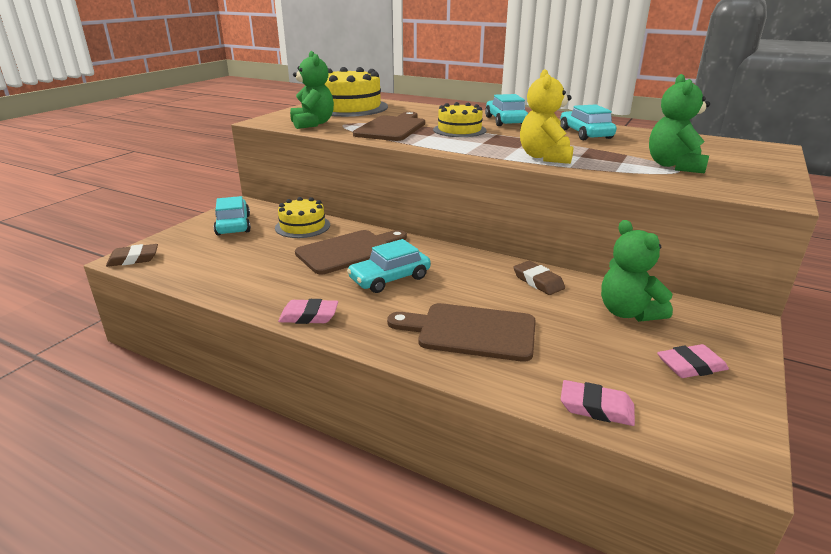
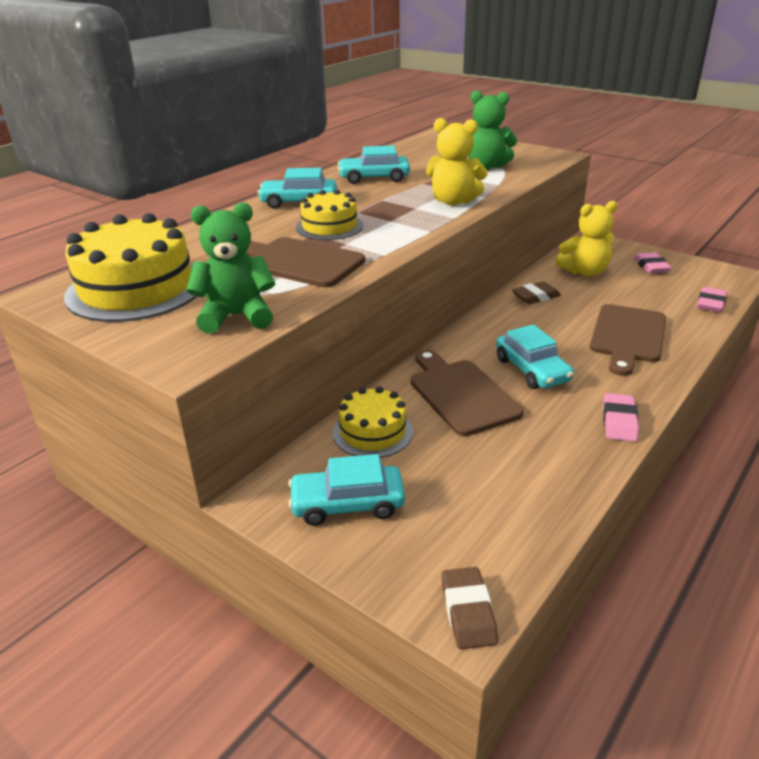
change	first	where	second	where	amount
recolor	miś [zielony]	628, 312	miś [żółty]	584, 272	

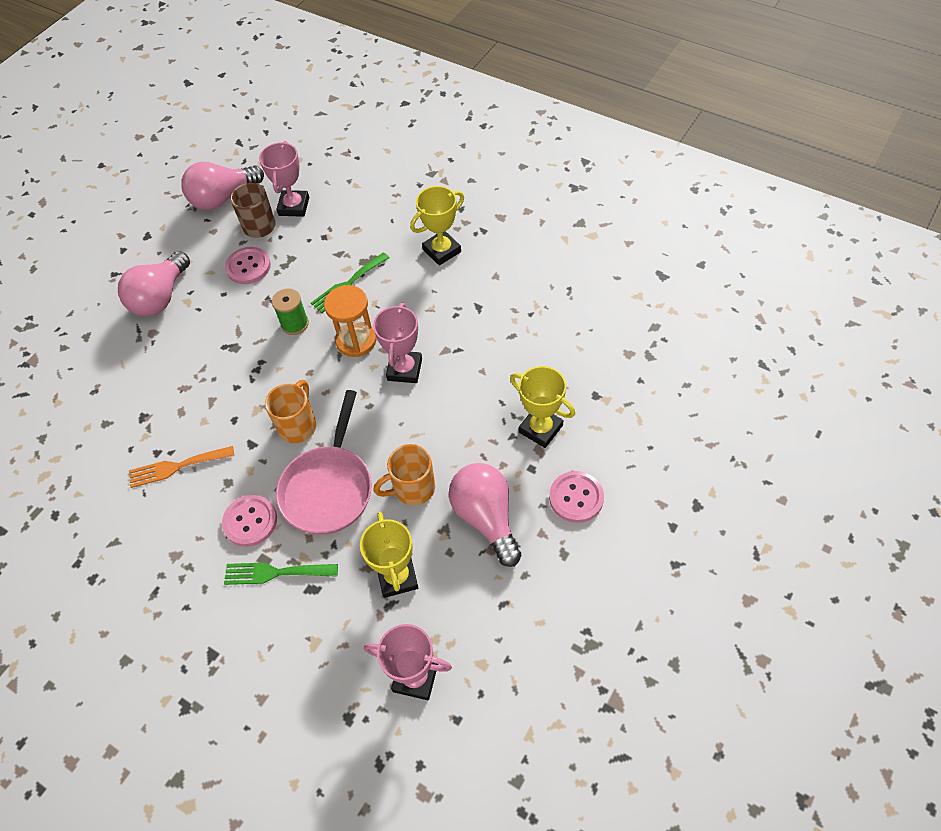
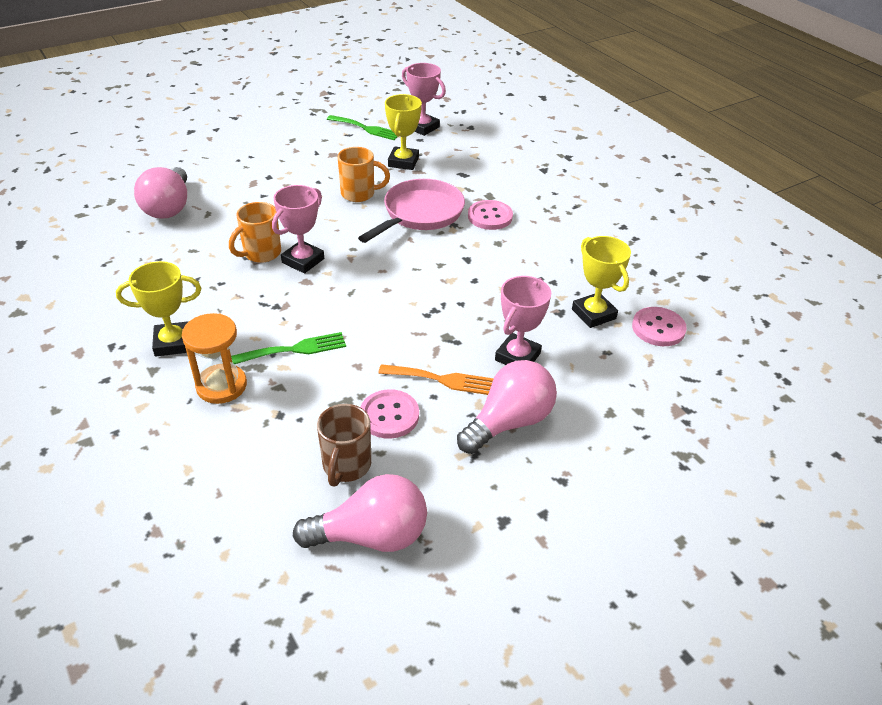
change	first	where	second	where	amount
move	widelec [pomarańczowy]	176, 467		442, 380	
move	widelec [zielony]	275, 573		366, 128	
move	puchar [różowy]	294, 206		517, 357	
move	kubek [pomarańczowy]	298, 425		261, 253	
delete	szpulka [zielony]	295, 324			
move	klepsydra [pomarańczowy]	356, 340		221, 386	
move	żarówka [różowy]	486, 517		169, 207	
move	puchar [żółty]	540, 429		593, 314	
move	guzik [różowy]	576, 497		658, 328	

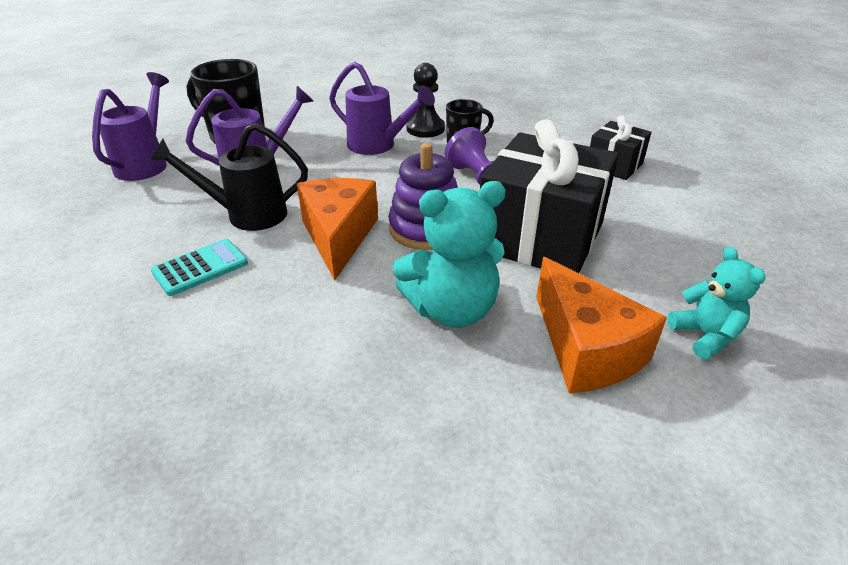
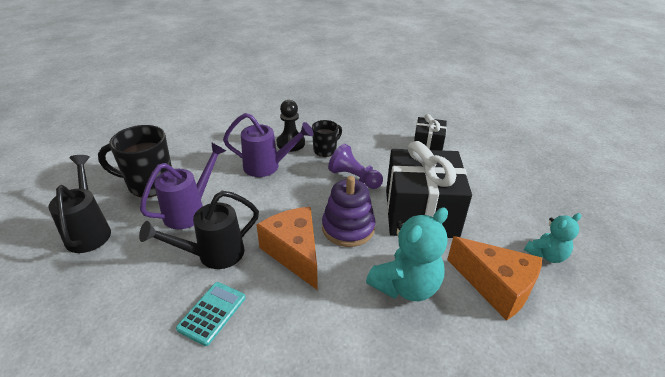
change	first	where	second	where	amount
recolor	konewka [fioletowy]	146, 163	konewka [czarny]	89, 230	
rotate	miś [turkusowy]	705, 336		546, 255	105 degrees clockwise

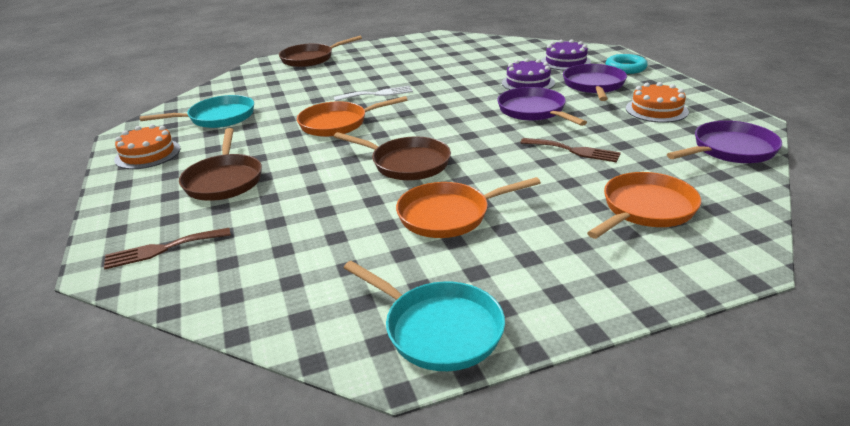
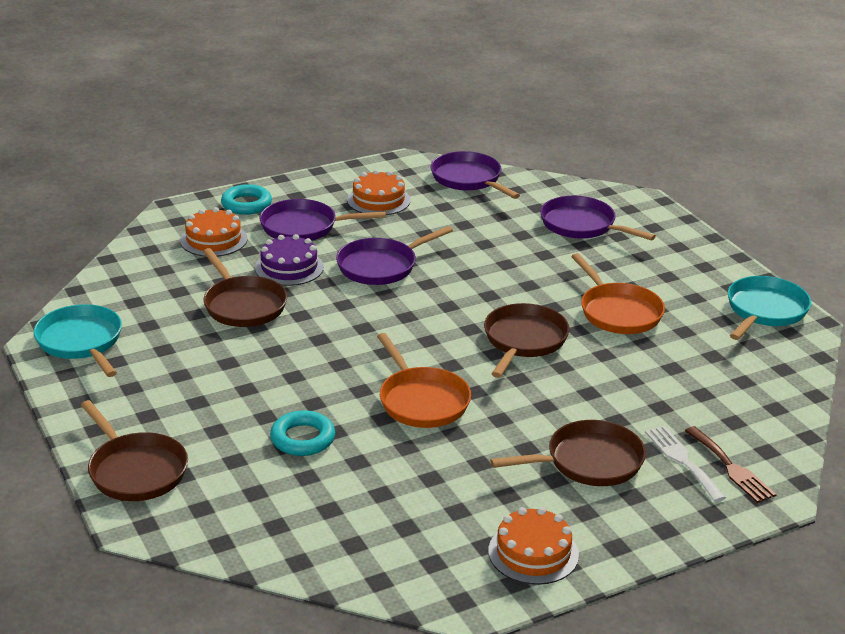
change	first	where	second	where	amount
move	patelnia [turkusowy]	218, 118		81, 342	
move	widelec [biały]	377, 94		682, 460	
delete	widelec [brązowy]	574, 151			
recolor	tort [fioletowy]	565, 62	tort [pomarańczowy]	213, 240	
recolor	patelnia [pomarańczowy]	645, 209	patelnia [fioletowy]	582, 225	
insert			patelnia [brązowy]	243, 305	
insert			pierścień [turkusowy]	303, 439	

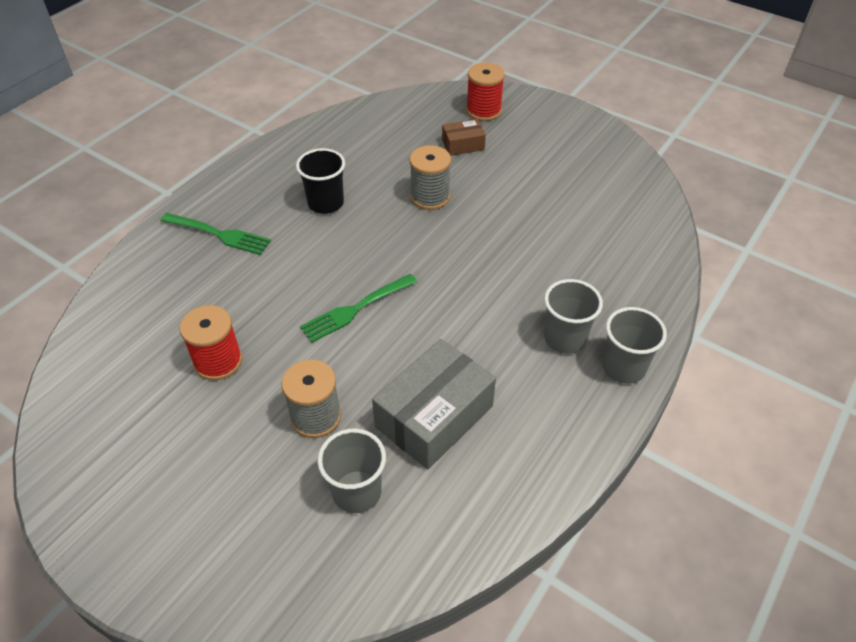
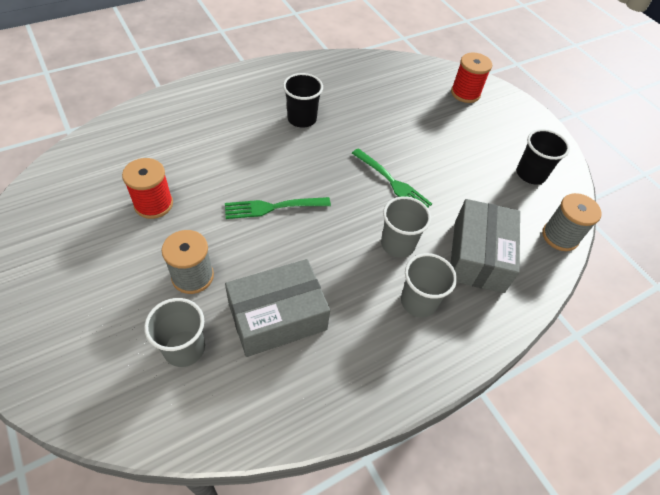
change	first	where	second	where	amount
move	widelec [zielony]	219, 234		392, 182	
move	szpulka [szary]	430, 197		560, 236	
delete	pudełko [brązowy]	463, 145			
move	szklanka [szary]	623, 367		397, 244	
insert			pudełko [szary]	478, 256	
insert			szklanka [czarny]	530, 174	

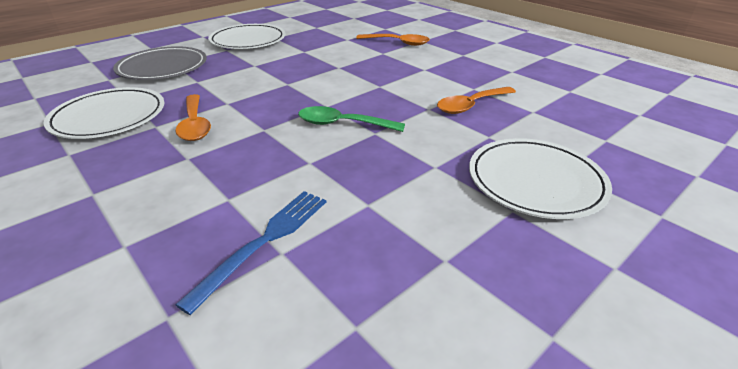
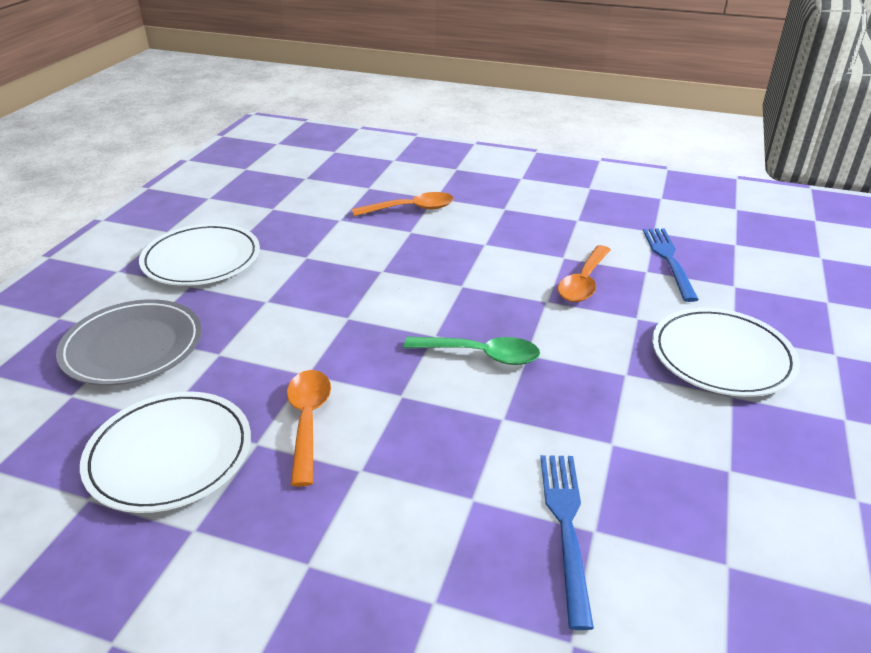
change	first	where	second	where	amount
rotate	łyżka [pomarańczowy]	195, 125		308, 421	135 degrees counterclockwise
rotate	łyżka [zielony]	342, 124		481, 355	150 degrees counterclockwise
insert			widelec [niebieski]	668, 260	

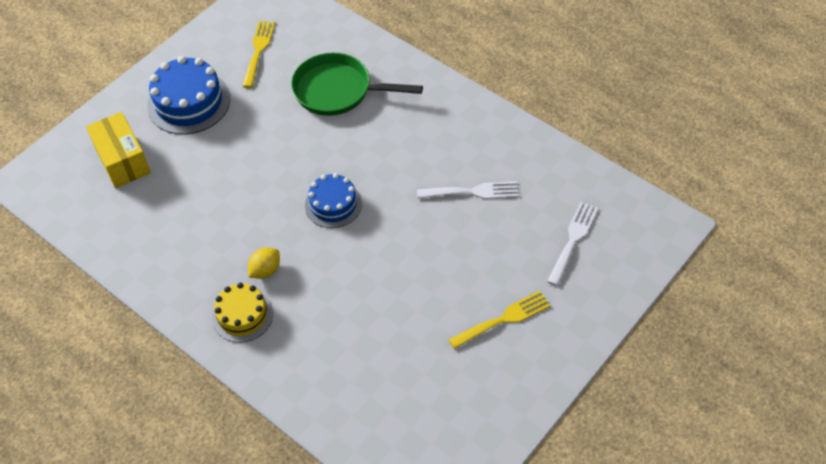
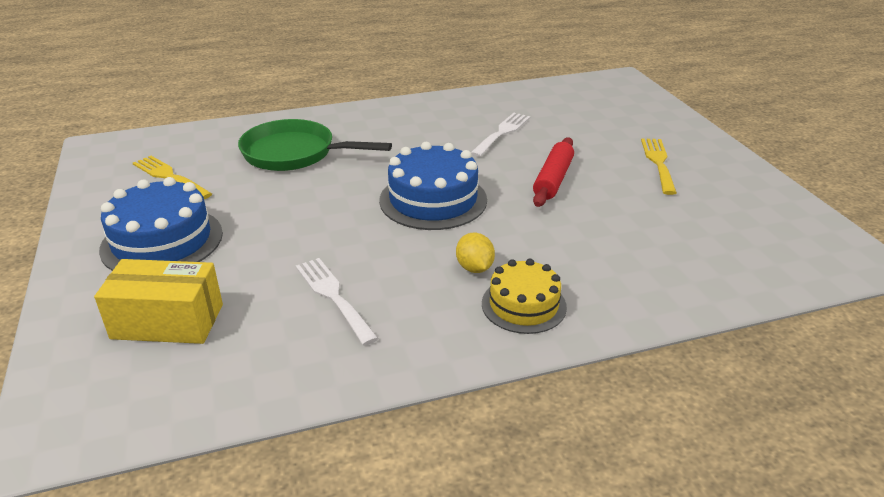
change	first	where	second	where	amount
rotate	patelnia [zielony]	338, 90		294, 153	60 degrees clockwise
resize	tort [niebieski]	333, 204		433, 200	x1.56
move	widelec [biały]	573, 240		333, 296	
insert			wałek do ciasta [czerwony]	553, 179	

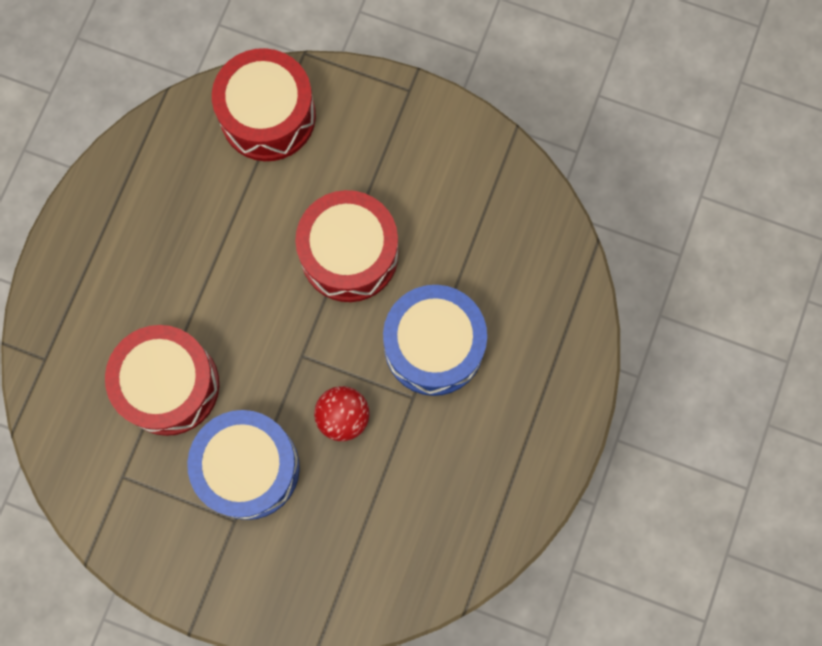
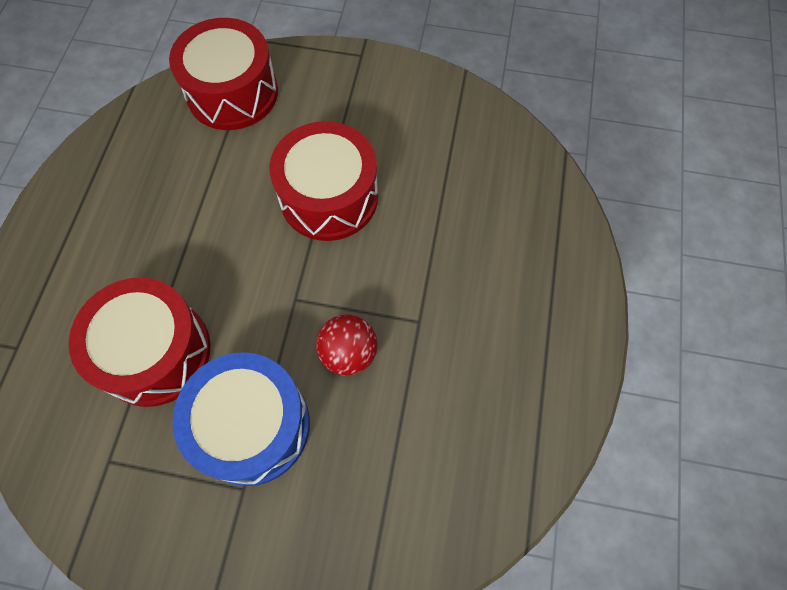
change	first	where	second	where	amount
delete	bęben [niebieski]	434, 346			

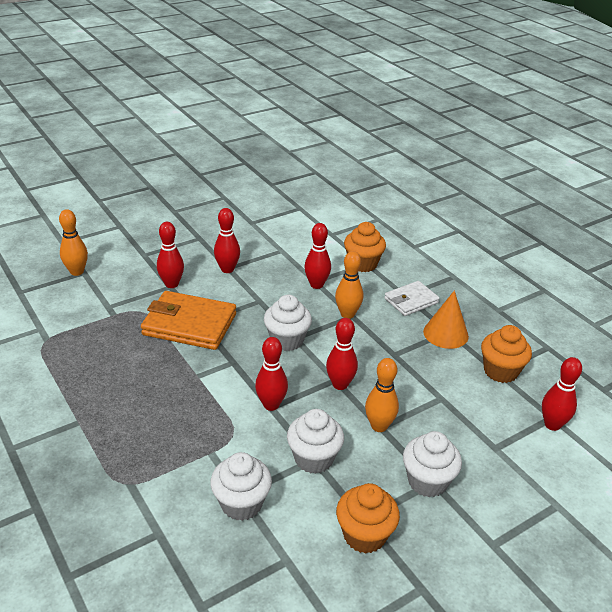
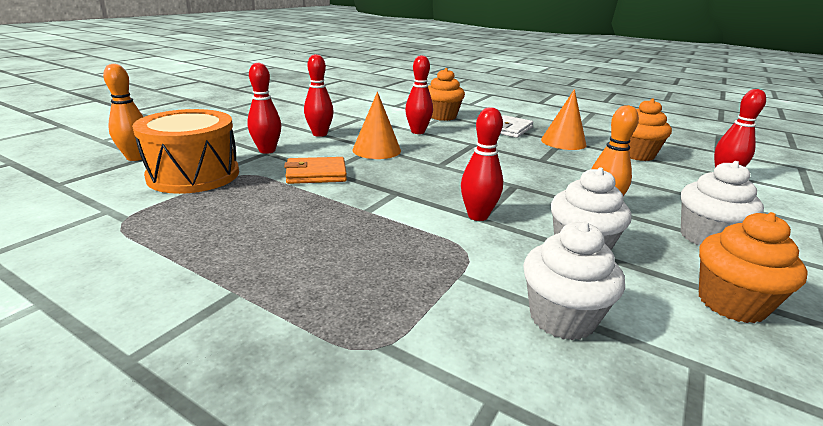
change	first	where	second	where	amount
resize	portfel [pomarańczowy]	189, 324		316, 174	x0.59
delete	muffinka [biały]	287, 340			
delete	kręgiel [czerwony]	340, 384			
delete	kręgiel [pomarańczowy]	347, 314			
insert			bęben [pomarańczowy]	194, 175	
insert			stożek [pomarańczowy]	376, 150	

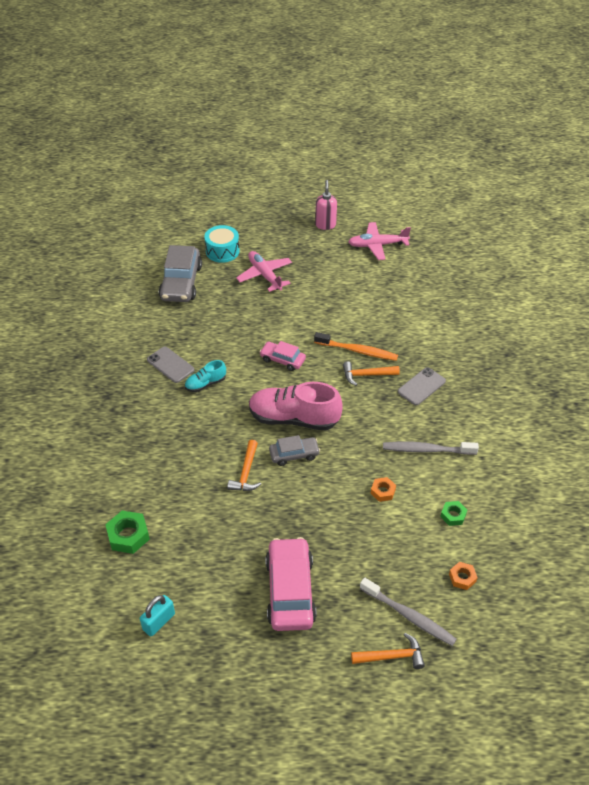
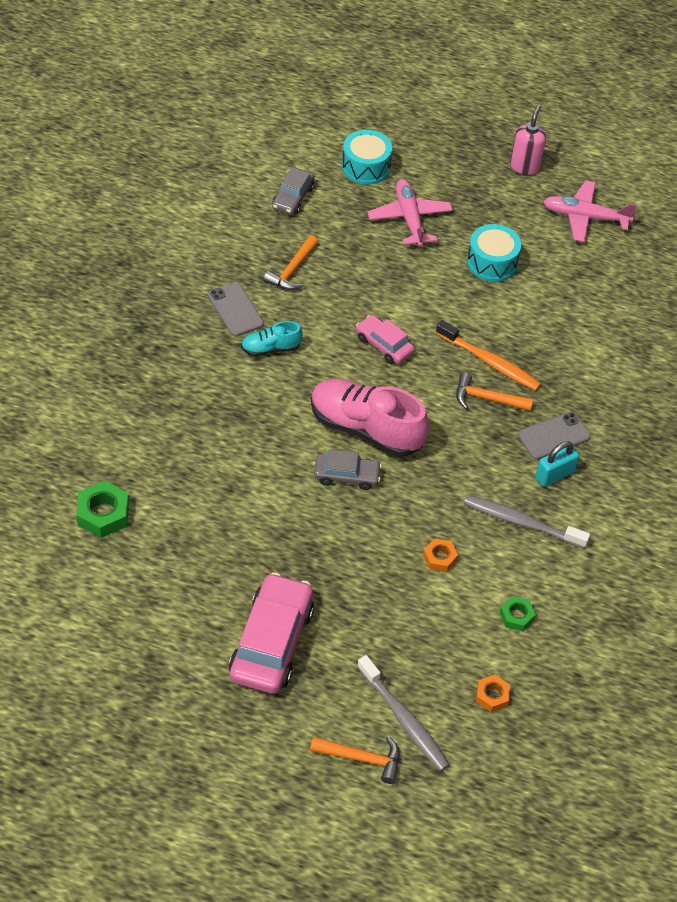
change	first	where	second	where	amount
move	kłódka [turkusowy]	159, 622		554, 475	
resize	samochód [szary]	181, 282		293, 198	x0.56
move	młotek [pomarańczowy]	246, 472		292, 270	
insert			bęben [turkusowy]	492, 262	

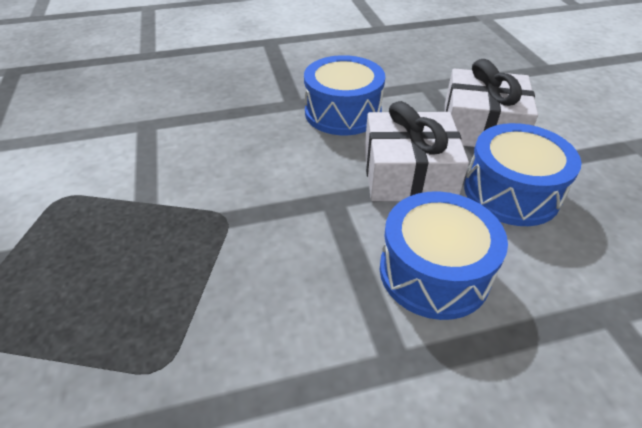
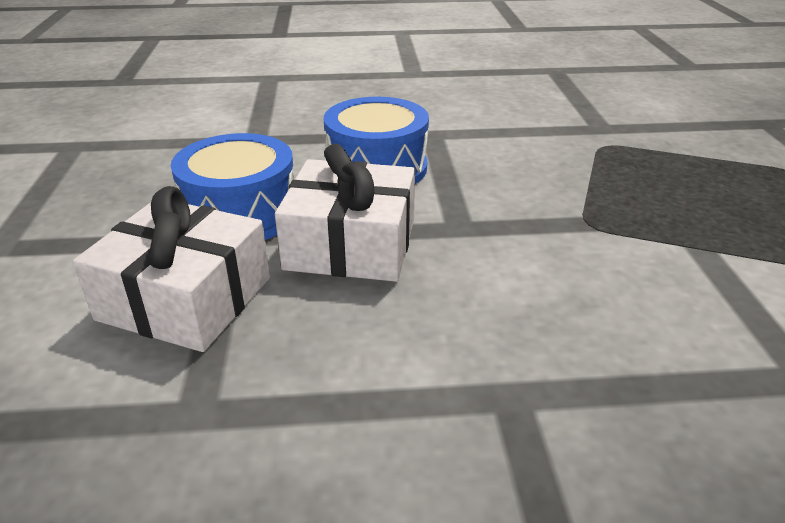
change	first	where	second	where	amount
delete	bęben [niebieski]	343, 112			

